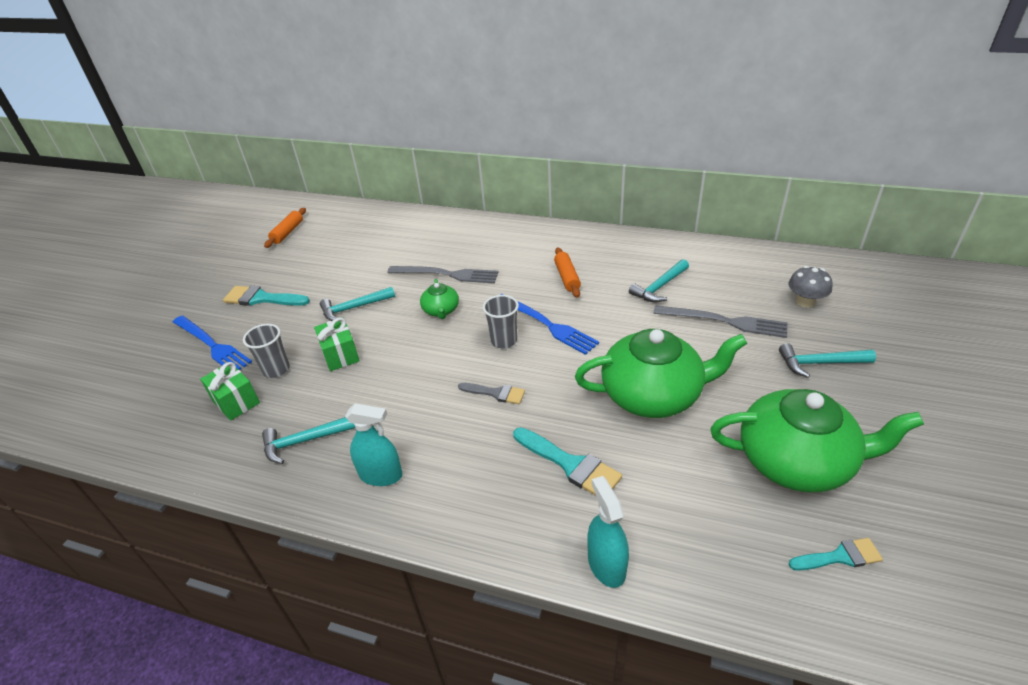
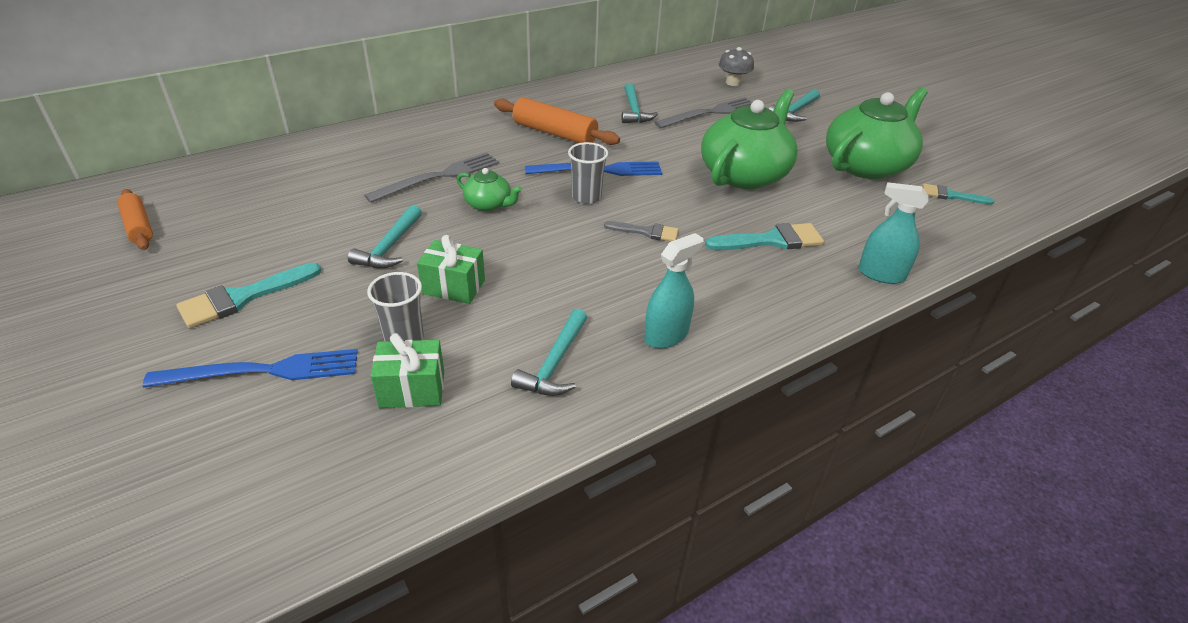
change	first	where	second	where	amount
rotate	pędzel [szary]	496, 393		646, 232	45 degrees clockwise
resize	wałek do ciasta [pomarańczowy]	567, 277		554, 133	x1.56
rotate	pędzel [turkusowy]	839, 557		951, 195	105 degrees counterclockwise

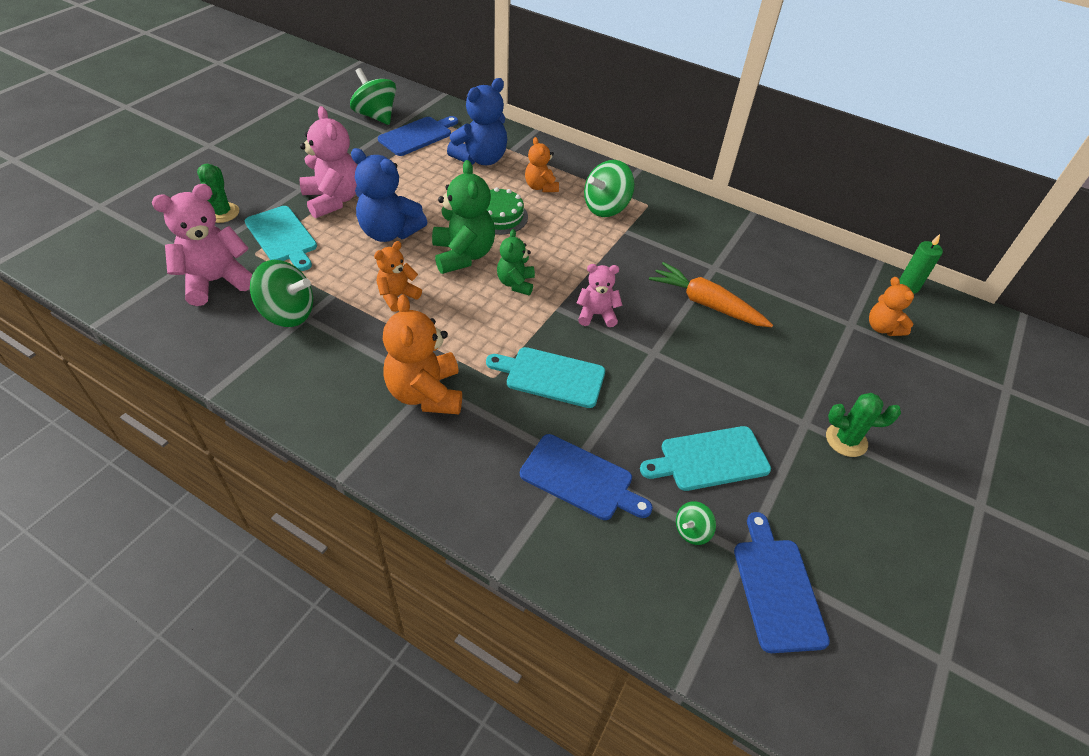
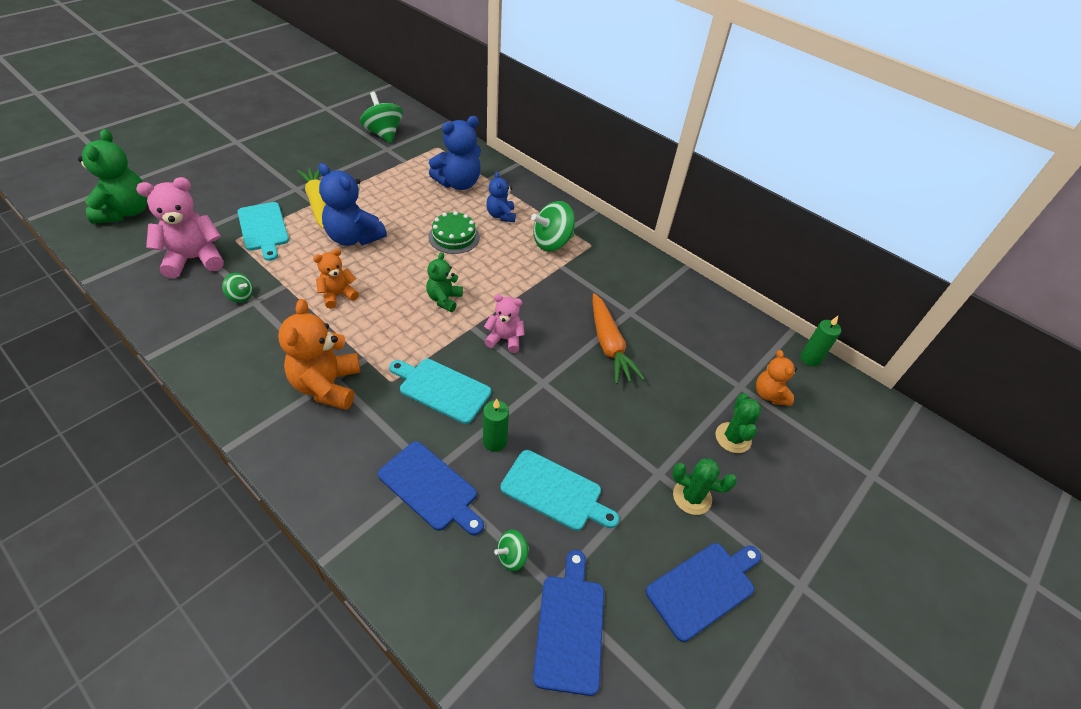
change	first	where	second	where	amount
move	kaktus [zielony]	222, 213		733, 438	
resize	bączek [zielony]	288, 313		241, 296	x0.51
replace	miś [różowy]	333, 200	marchewka [żółty]	318, 203	
move	deska do krojenia [niebieski]	417, 135		703, 587	
move	miś [zielony]	463, 255		126, 212	
recolor	miś [pomarańczowy]	541, 187	miś [niebieski]	501, 215	
rotate	deska do krojenia [turkusowy]	710, 459		555, 491	150 degrees counterclockwise
rotate	marchewka [pomarańczowy]	706, 304		609, 345	150 degrees counterclockwise
insert			świeca [zielony]	494, 442	

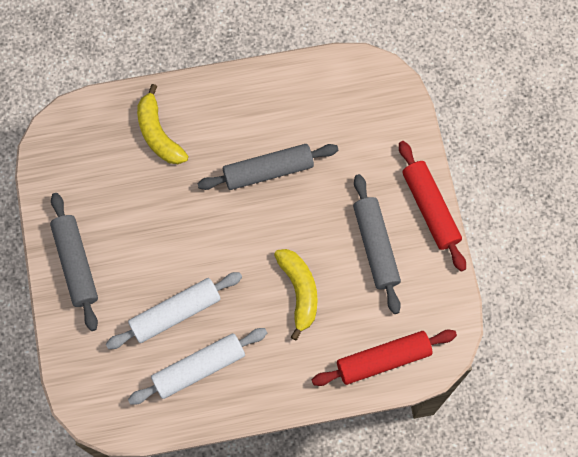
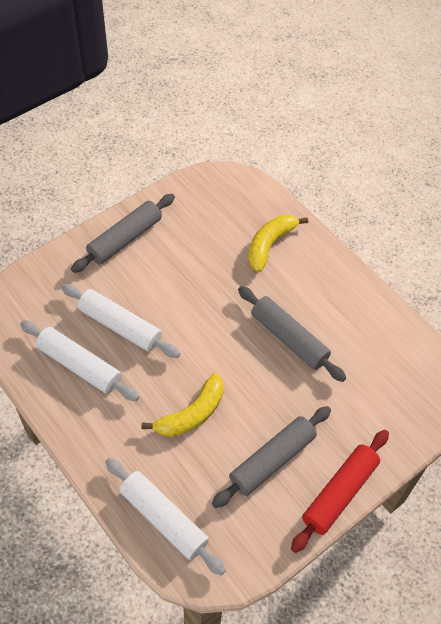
change	first	where	second	where	amount
recolor	wałek do ciasta [czerwony]	383, 359	wałek do ciasta [biały]	164, 519	

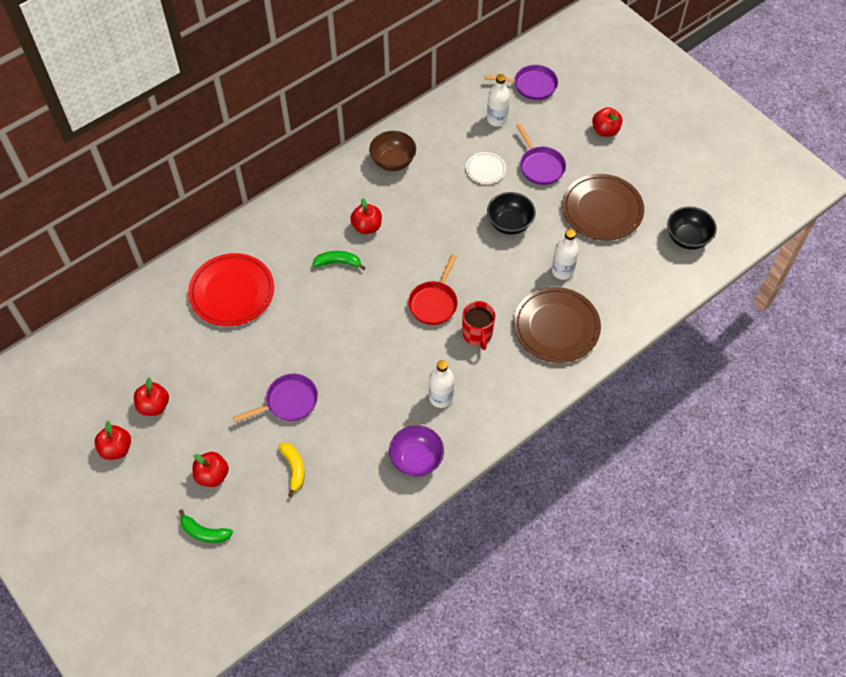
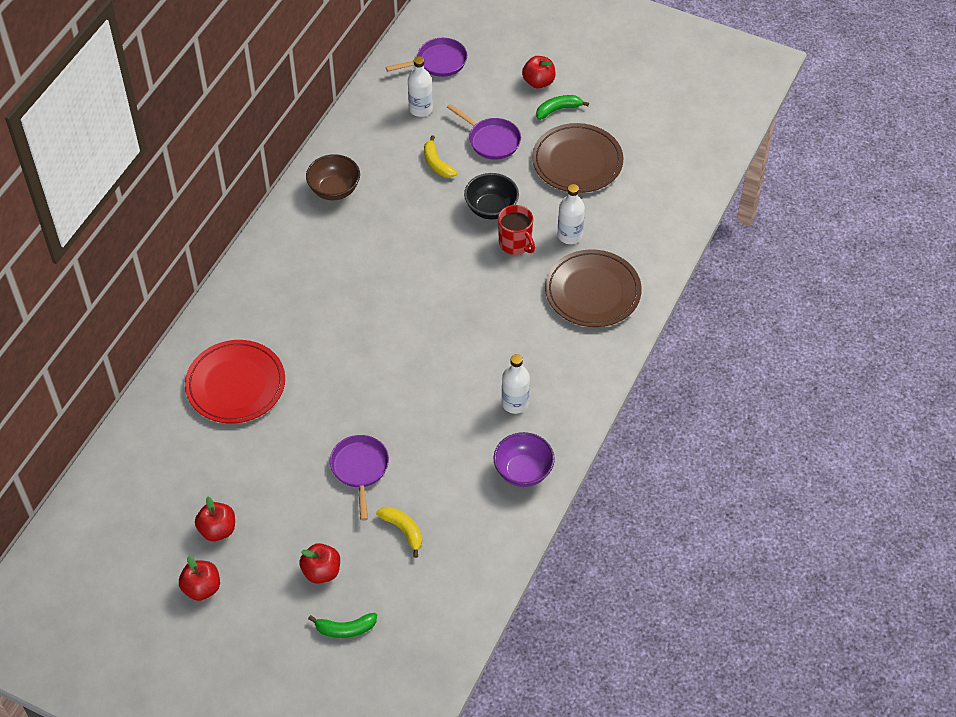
change	first	where	second	where	amount
rotate	patelnia [fioletowy]	288, 402		360, 469	45 degrees counterclockwise
move	banan [zielony]	338, 263		558, 110	
delete	jabłko [czerwony]	367, 227			
delete	patelnia [czerwony]	434, 303			
move	kubek [czerwony]	477, 334		515, 244	
replace	talerz [biały]	485, 169	banan [żółty]	437, 164	
delete	miska [czarny]	687, 238			

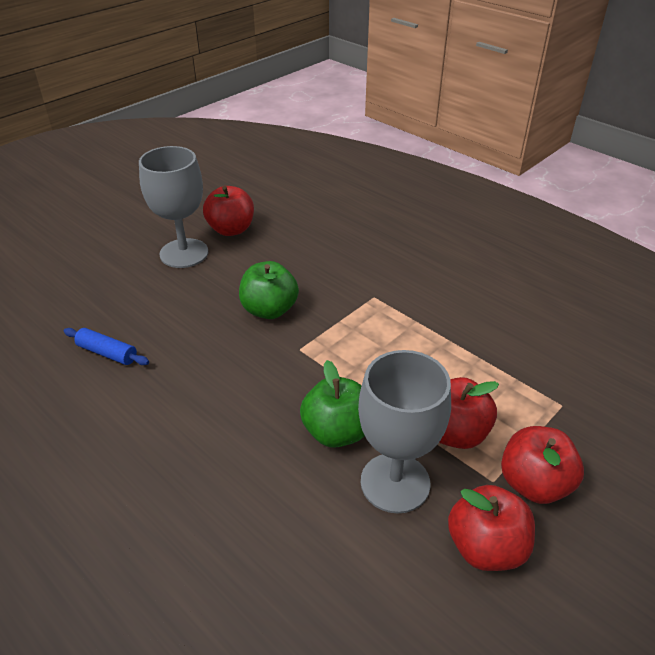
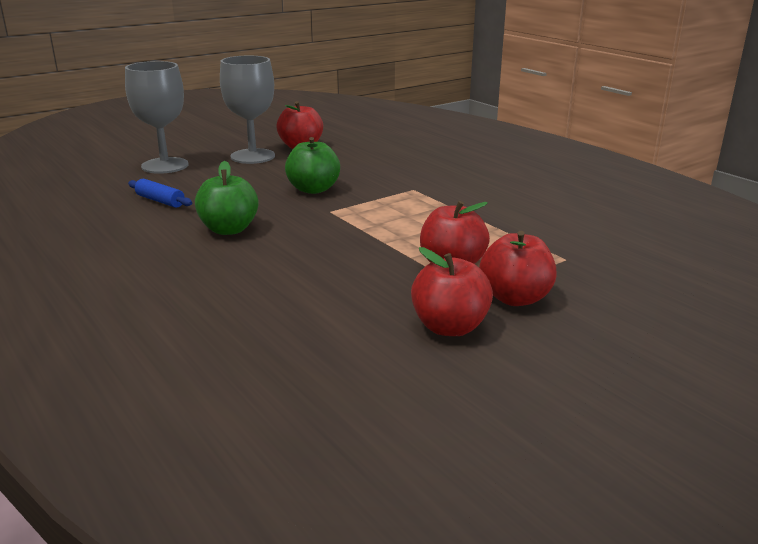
change	first	where	second	where	amount
move	jabłko [zielony]	337, 432		229, 229	
move	kielich [szary]	395, 482		165, 166	

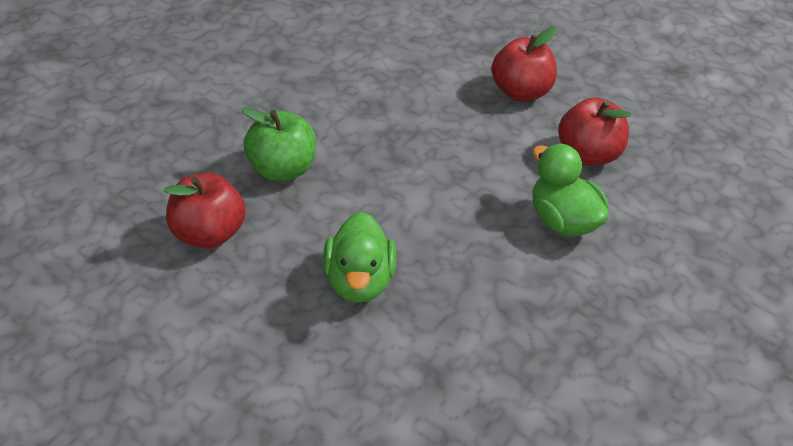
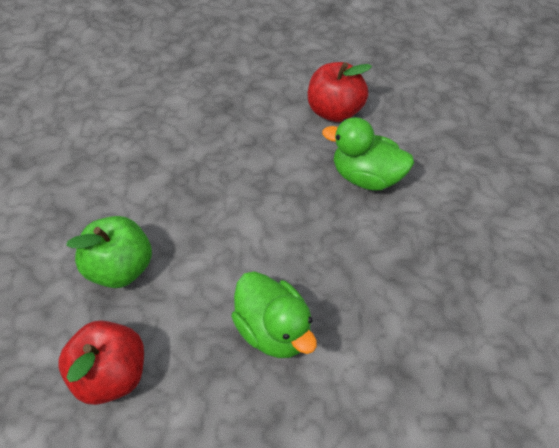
change	first	where	second	where	amount
delete	jabłko [czerwony]	521, 92			

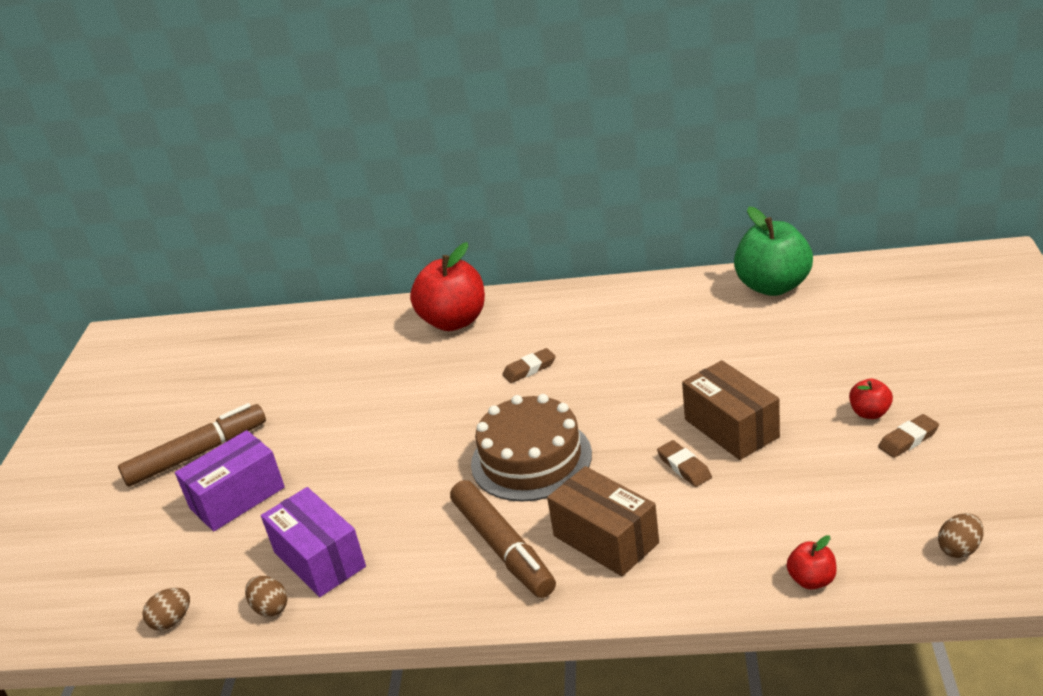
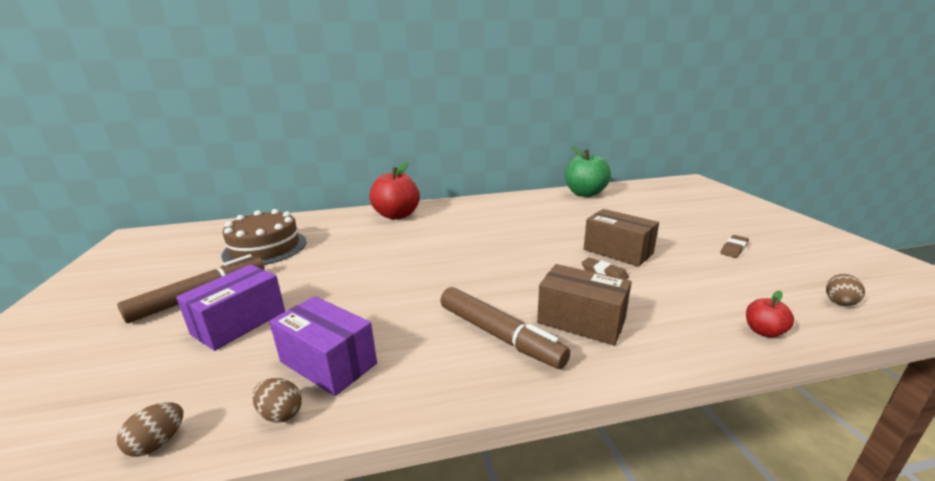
change	first	where	second	where	amount
move	tort [brązowy]	531, 459		265, 248	
delete	gumka do mazania [brązowy]	529, 369			
delete	jabłko [czerwony]	870, 413			

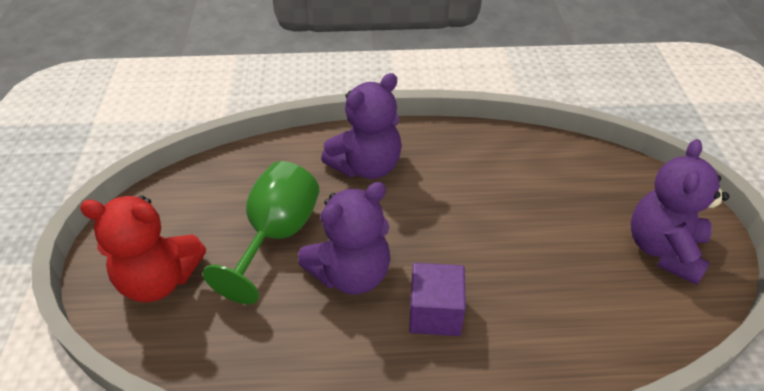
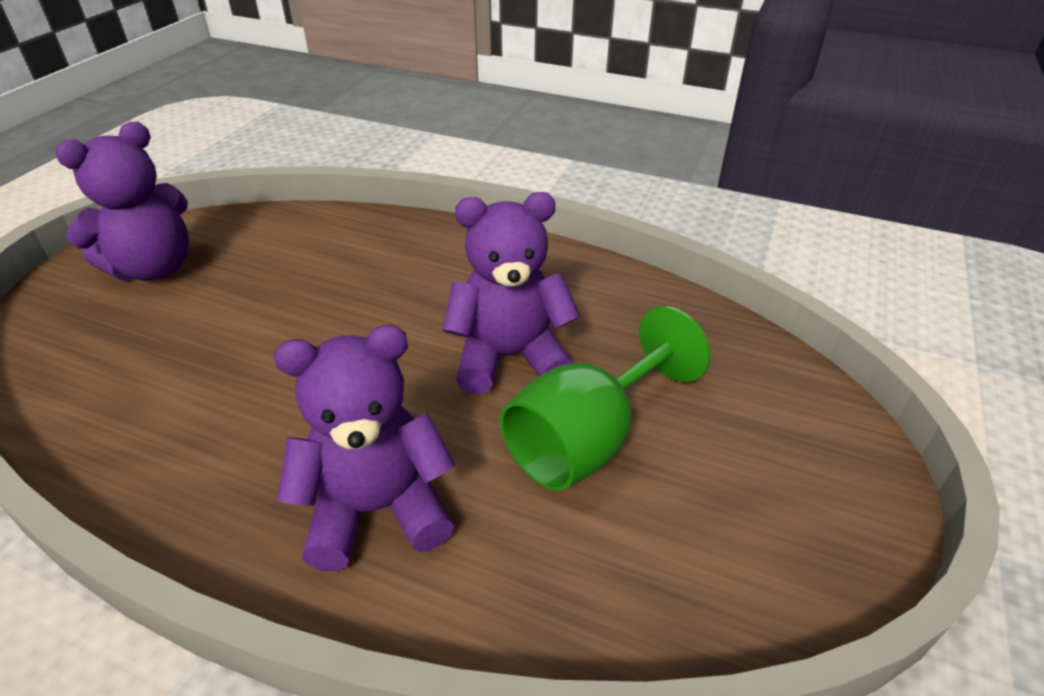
change	first	where	second	where	amount
delete	miś [czerwony]	159, 279			
delete	sześcian [fioletowy]	435, 313			

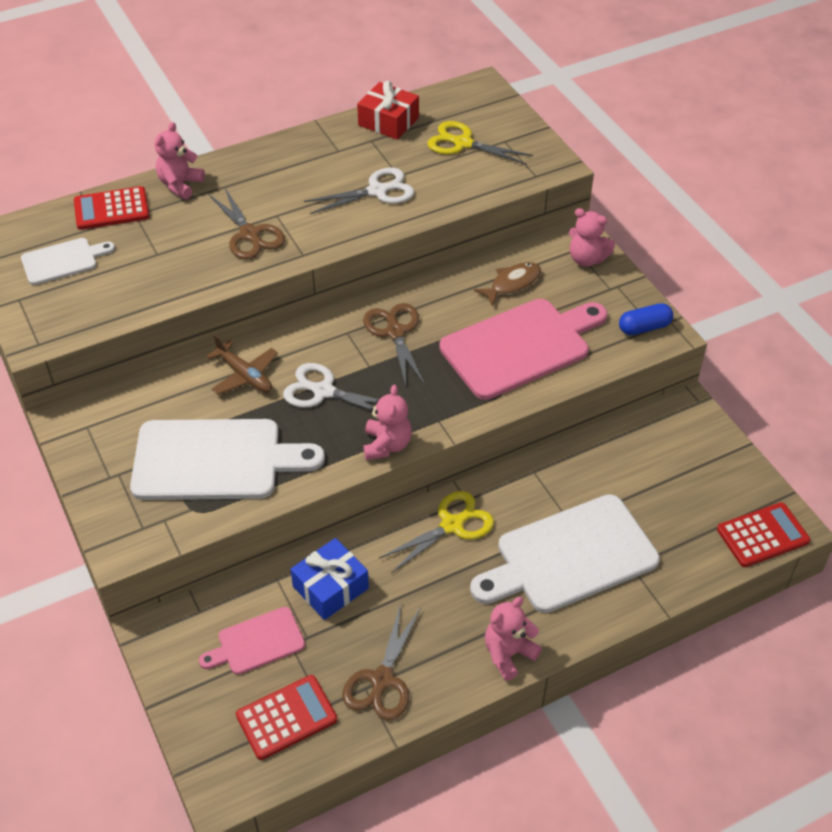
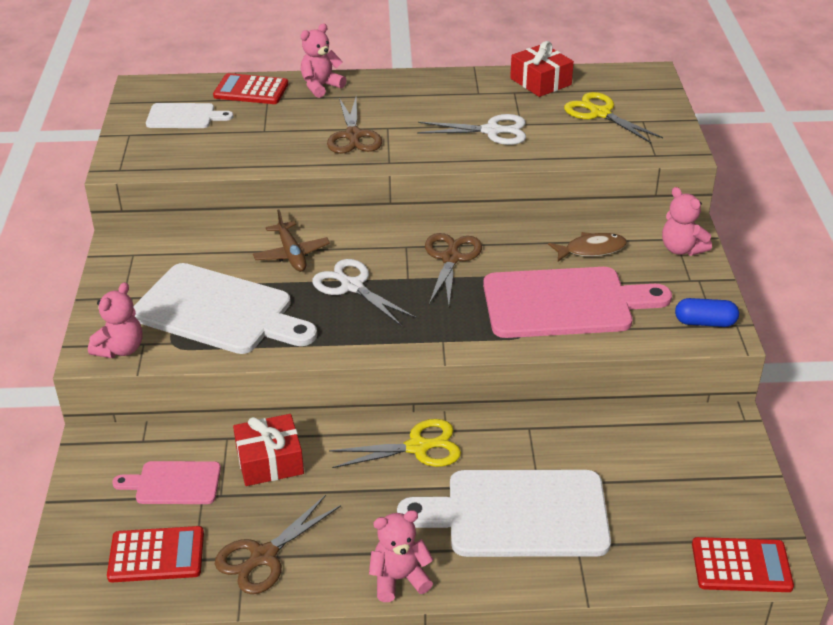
change	first	where	second	where	amount
recolor	prezent [niebieski]	330, 587	prezent [czerwony]	269, 461	
move	miś [różowy]	387, 445		120, 349	

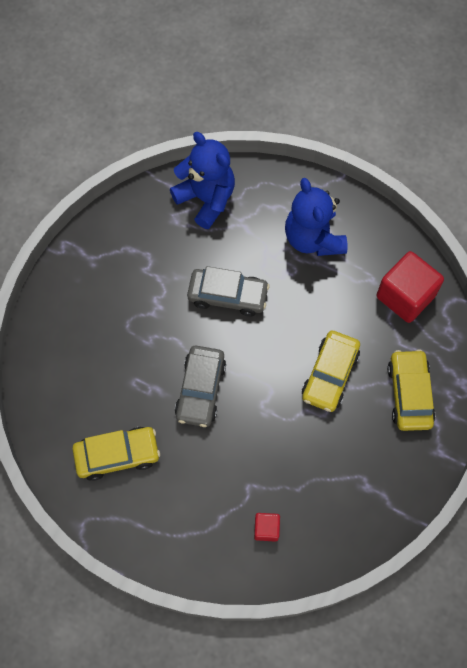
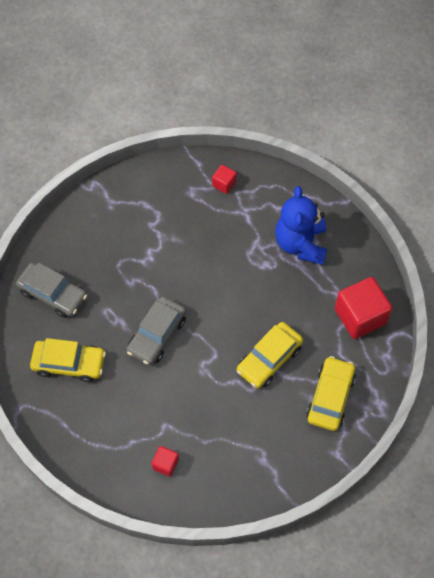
change	first	where	second	where	amount
replace	miś [niebieski]	206, 199	sześcian [czerwony]	224, 184	
move	samochód [szary]	228, 295		53, 294	

